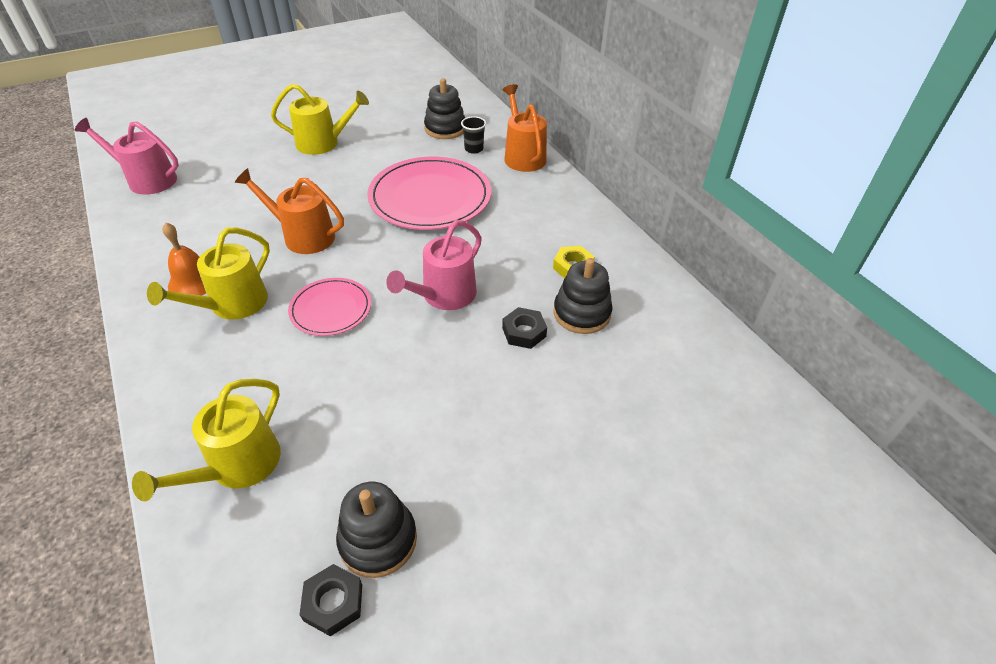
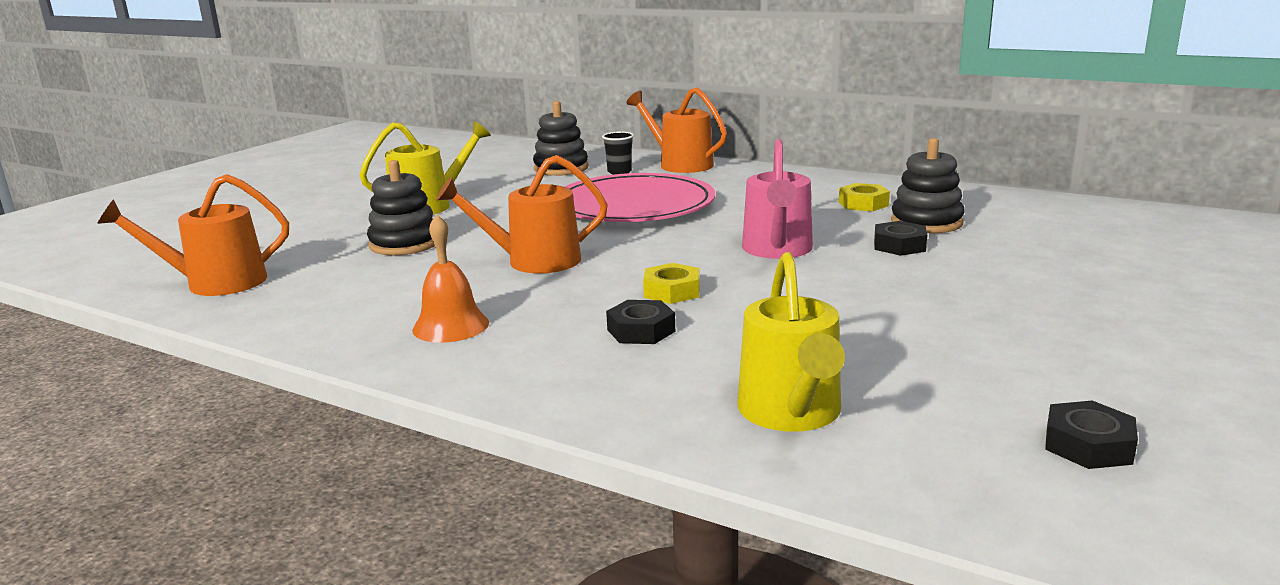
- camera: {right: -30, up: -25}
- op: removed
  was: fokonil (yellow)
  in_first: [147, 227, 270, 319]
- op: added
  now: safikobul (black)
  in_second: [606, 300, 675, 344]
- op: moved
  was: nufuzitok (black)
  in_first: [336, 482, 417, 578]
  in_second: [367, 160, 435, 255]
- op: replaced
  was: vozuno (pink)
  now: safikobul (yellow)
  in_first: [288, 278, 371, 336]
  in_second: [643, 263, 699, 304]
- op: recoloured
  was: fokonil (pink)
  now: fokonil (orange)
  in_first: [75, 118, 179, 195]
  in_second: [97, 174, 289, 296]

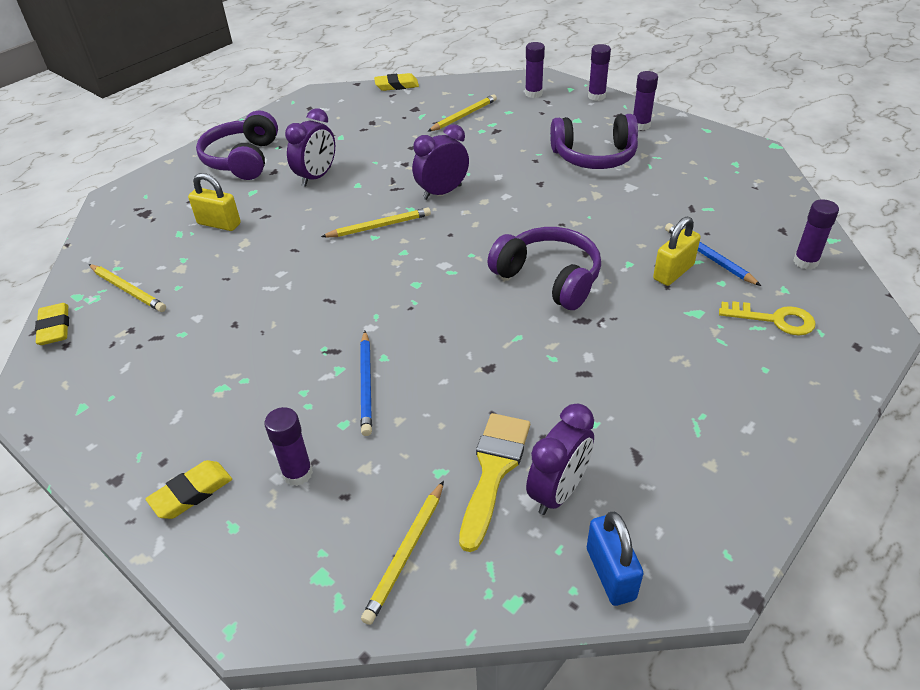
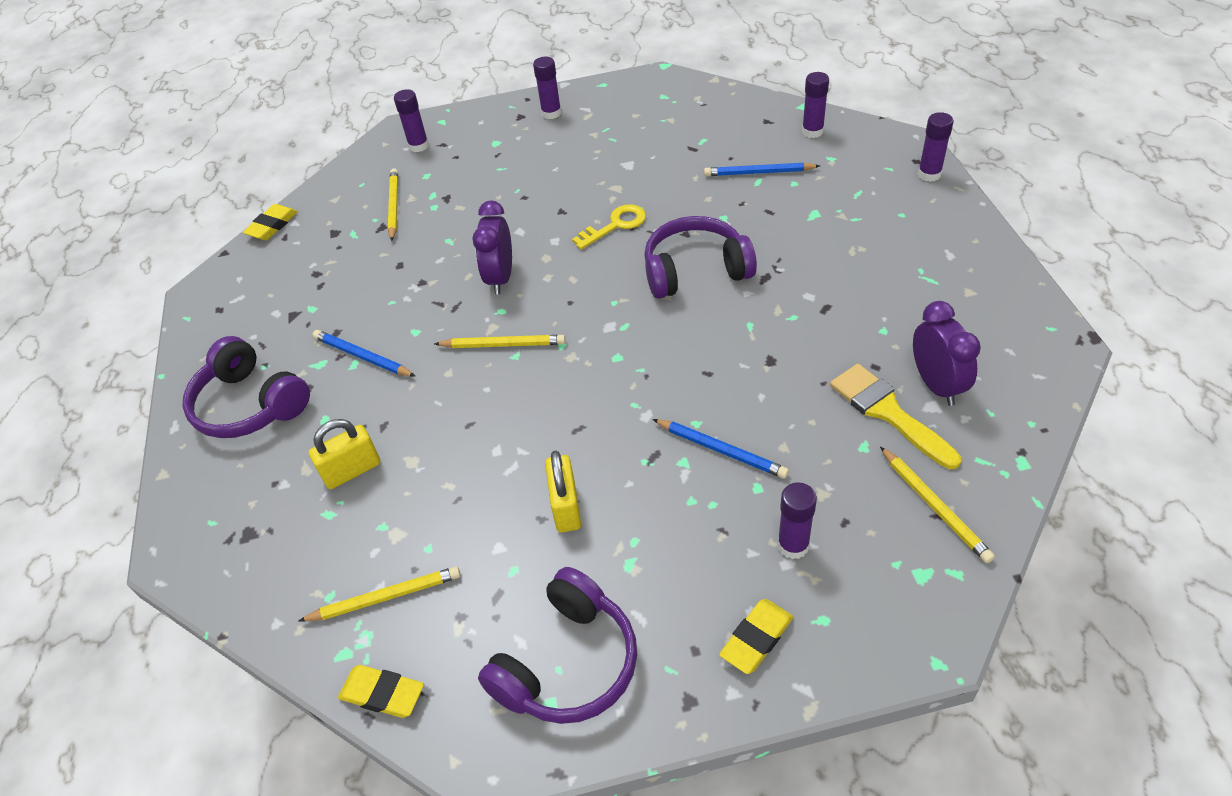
- camera: {right: -50, up: 5}
- op: removed
  was: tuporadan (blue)
  in_first: [587, 512, 644, 606]
- op: moved
  was: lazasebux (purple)
  in_first: [550, 114, 638, 169]
  in_second: [478, 567, 637, 724]
- op: moved
  was: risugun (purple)
  in_first: [588, 44, 611, 101]
  in_second: [918, 112, 954, 182]
- op: moved
  was: tuporadan (yellow)
  in_first: [653, 217, 701, 286]
  in_second: [545, 451, 581, 532]
- op: moved
  was: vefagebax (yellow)
  in_first: [719, 301, 816, 336]
  in_second: [572, 204, 646, 250]
- op: replaced
  was: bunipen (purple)
  now: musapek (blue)
  in_first: [285, 108, 335, 187]
  in_second: [313, 330, 416, 377]
- op: turned
  was: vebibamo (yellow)
  in_first: [146, 460, 232, 519]
  in_second: [719, 599, 793, 674]
  clockwise: 45
- op: turned
  was: musapek (yellow)
  in_first: [321, 208, 431, 237]
  in_second: [434, 335, 566, 348]
  clockwise: 75

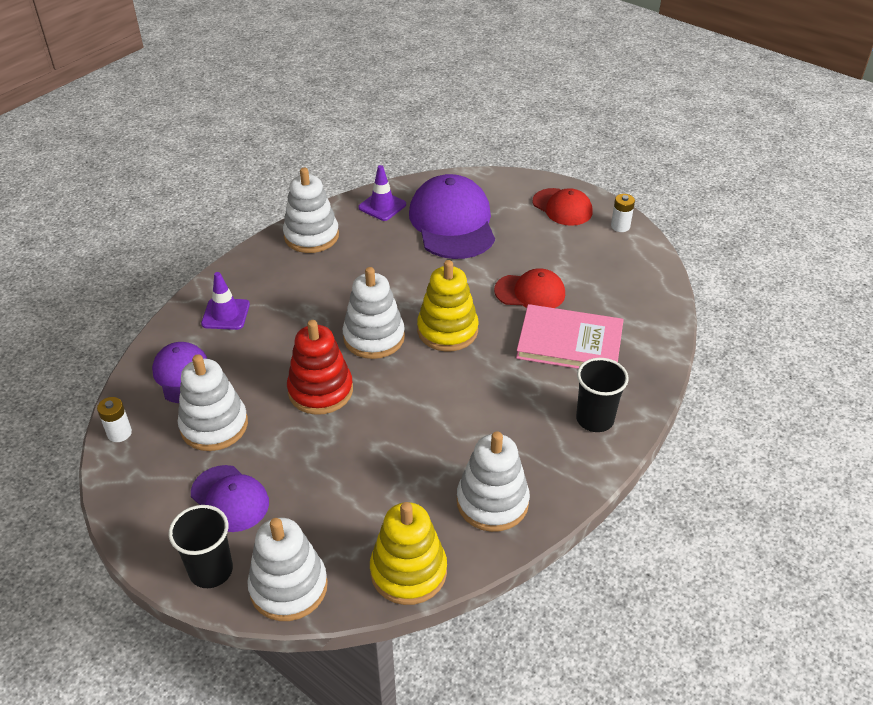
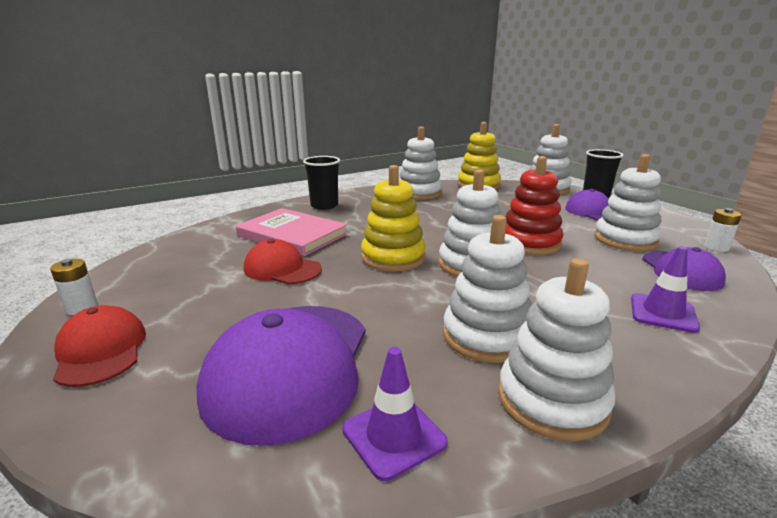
- camera: {right: -160, up: -20}
- op: added
  now: nufuzitok (white)
  in_second: [443, 215, 531, 363]

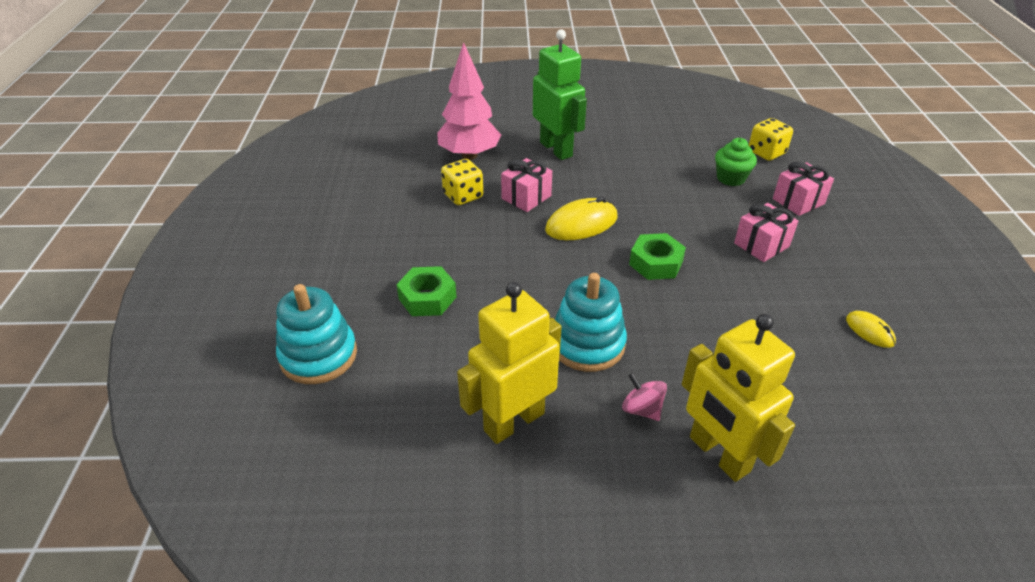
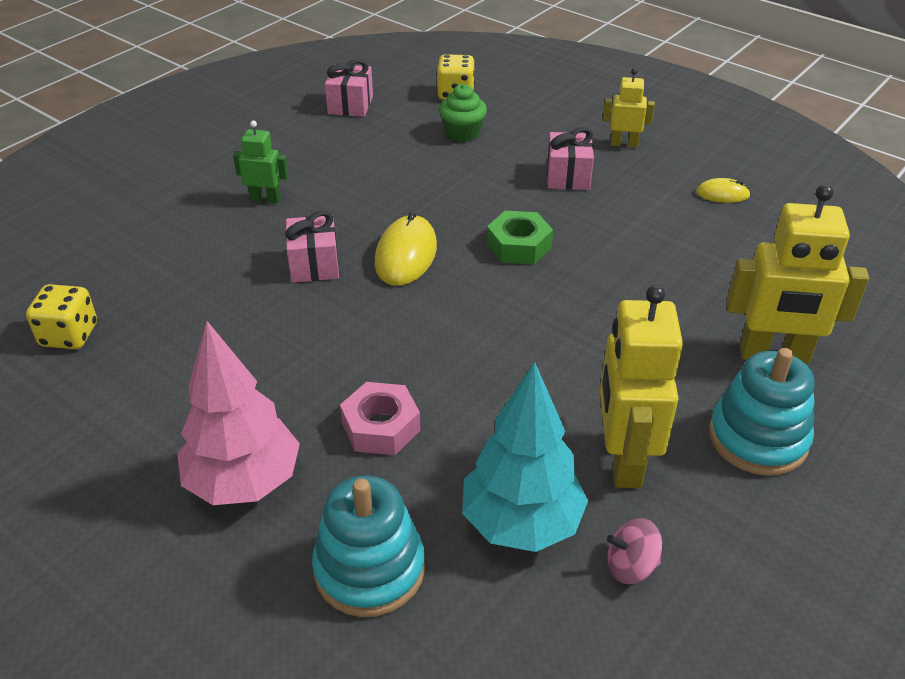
- camera: {right: -50, up: 0}
- op: added
  now: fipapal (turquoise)
  in_second: [462, 362, 588, 552]
- op: added
  now: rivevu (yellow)
  in_second: [603, 68, 655, 148]
- op: moved
  was: fipapal (pink)
  in_first: [437, 42, 501, 160]
  in_second: [177, 321, 300, 505]
- op: moved
  was: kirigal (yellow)
  in_first: [441, 159, 483, 205]
  in_second: [26, 284, 97, 349]
- op: moved
  was: nufuzitok (turquoise)
  in_first: [555, 273, 627, 372]
  in_second: [709, 348, 815, 476]
- op: moved
  was: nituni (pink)
  in_first: [622, 373, 667, 421]
  in_second: [607, 518, 662, 584]
- op: moved
  was: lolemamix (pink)
  in_first: [773, 162, 834, 216]
  in_second: [325, 59, 373, 117]
- op: recoloured
  was: safikobul (green)
  now: safikobul (pink)
  in_first: [396, 266, 456, 316]
  in_second: [340, 382, 420, 455]
- op: resized
  was: rivevu (green)
  in_first: [533, 29, 587, 160]
  in_second: [233, 120, 289, 204]
  ratio: 0.53

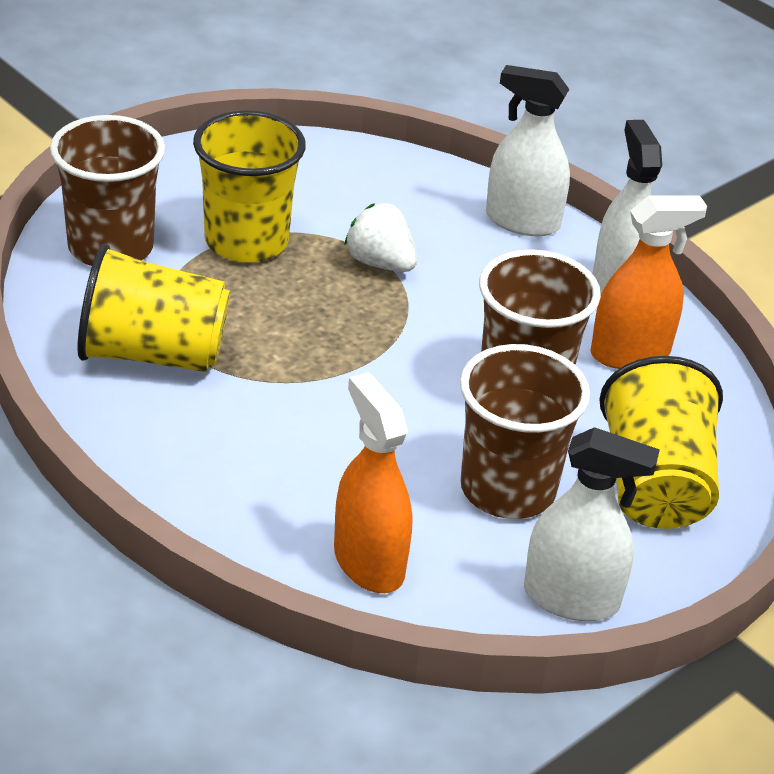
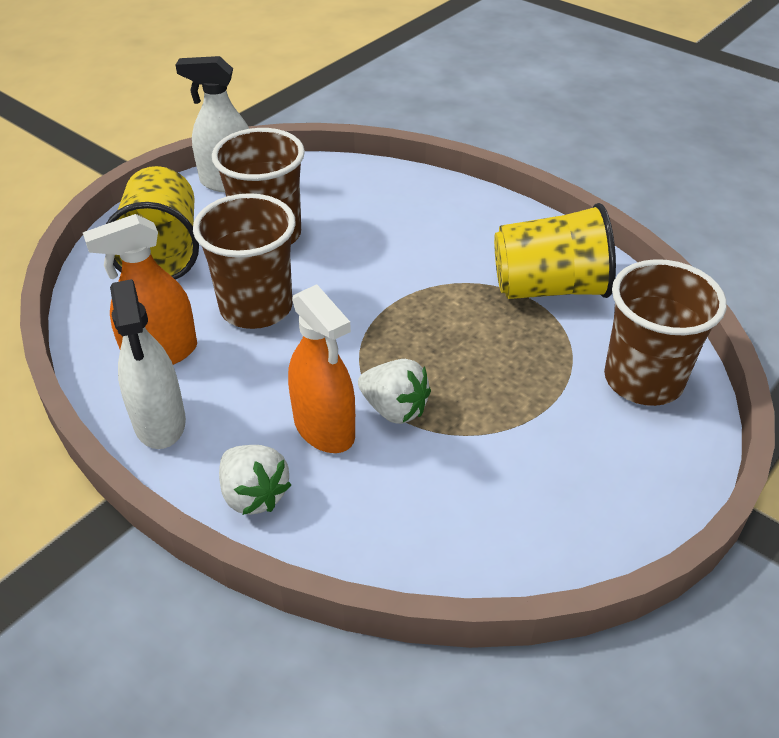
- camera: {right: 175, up: 5}
- op: removed
  was: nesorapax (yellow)
  in_first: [193, 110, 306, 263]
- op: moved
  was: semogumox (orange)
  in_first: [334, 372, 412, 593]
  in_second: [288, 284, 355, 453]
- op: replaced
  was: semogumox (white)
  now: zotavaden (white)
  in_first: [486, 65, 570, 236]
  in_second: [219, 445, 291, 515]

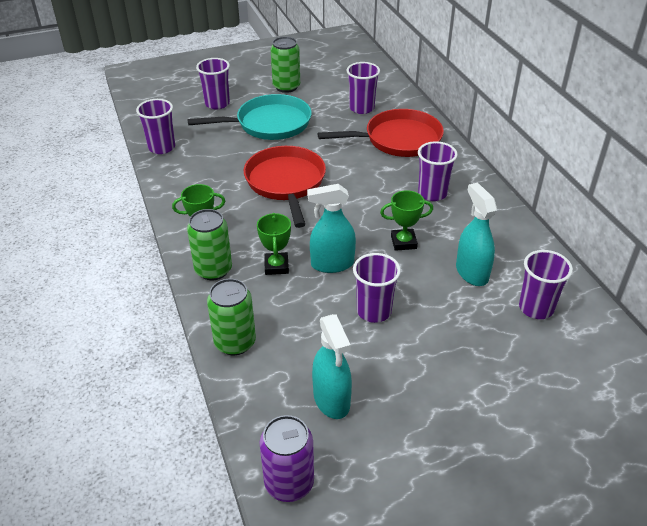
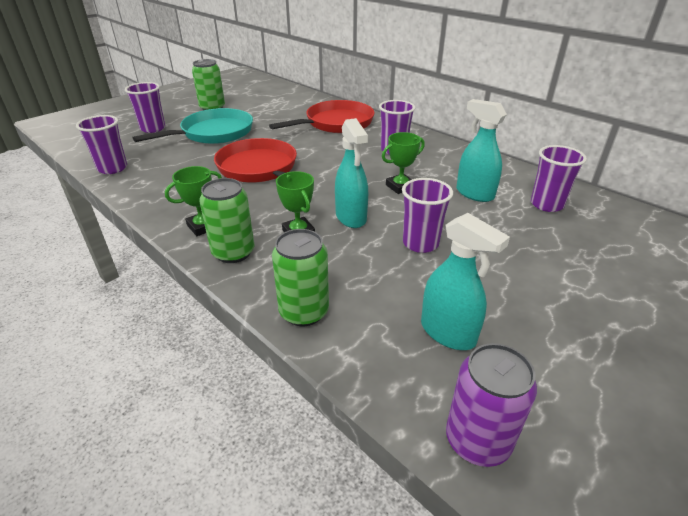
- camera: {right: -25, up: -5}
- op: removed
  was: nesorapax (purple)
  in_first: [346, 62, 380, 114]
- op: turned
  was: semogumox (turquoise)
  in_first: [307, 184, 356, 273]
  in_second: [335, 118, 368, 228]
  clockwise: -75

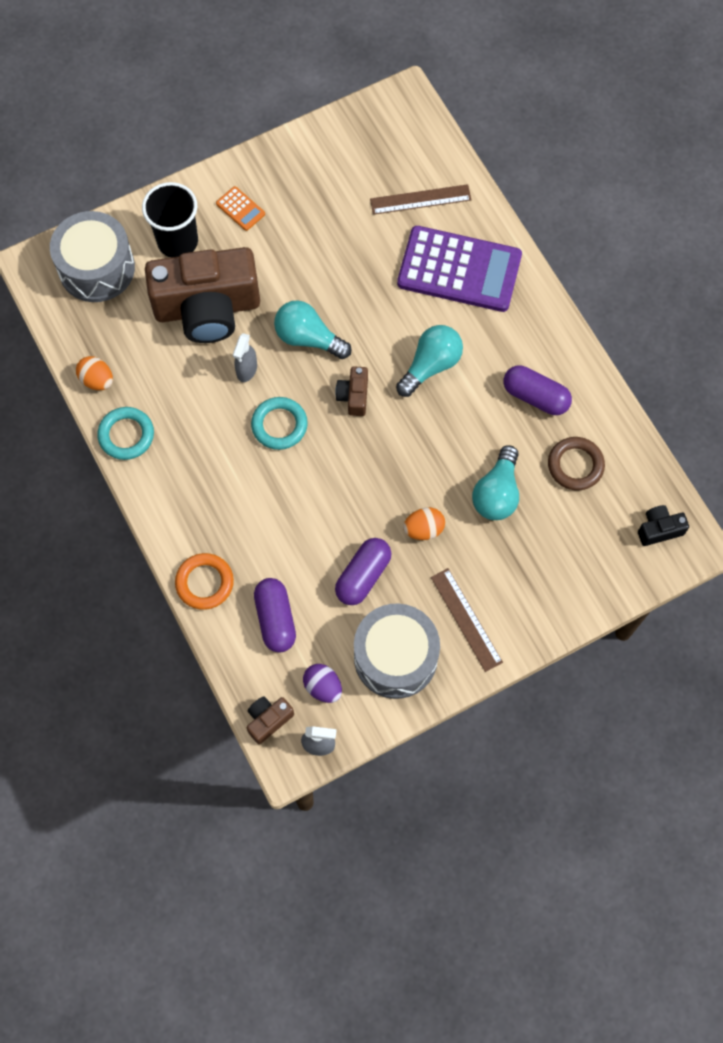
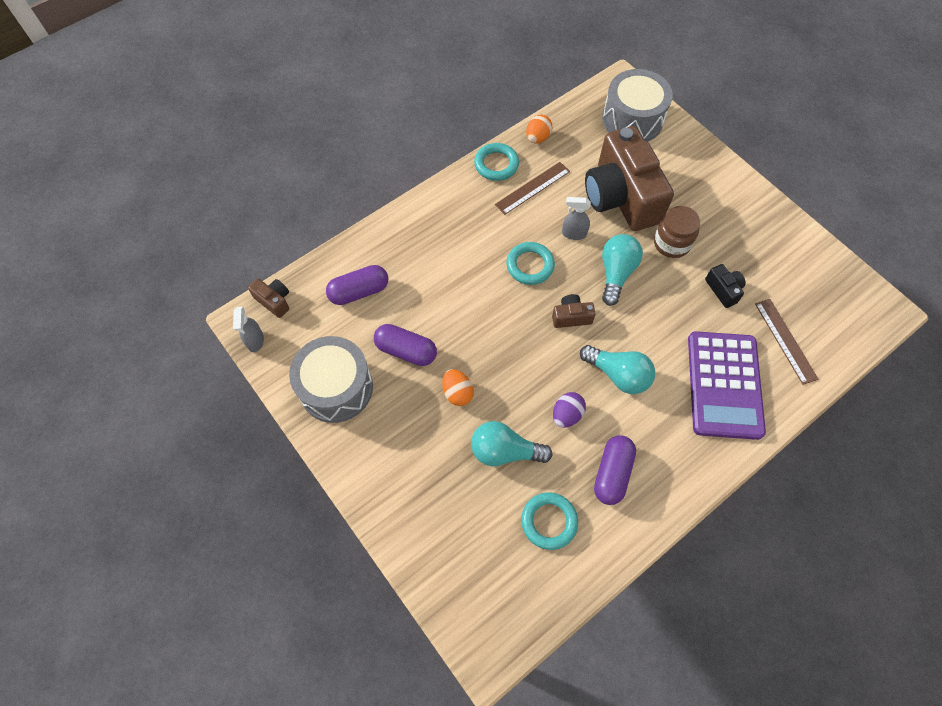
- camera: {right: 80, up: -5}
- op: removed
  was: nesorapax (black)
  in_first: [142, 182, 198, 258]
- op: removed
  was: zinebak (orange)
  in_first: [175, 553, 234, 610]
- op: removed
  was: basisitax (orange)
  in_first: [216, 186, 265, 231]
- op: added
  now: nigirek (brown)
  in_second: [654, 206, 700, 258]
- op: moved
  was: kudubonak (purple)
  in_first: [303, 664, 342, 703]
  in_second: [553, 392, 586, 428]
- op: moved
  was: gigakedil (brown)
  in_first: [431, 568, 503, 672]
  in_second: [495, 162, 570, 215]
- op: moved
  was: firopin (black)
  in_first: [638, 505, 689, 546]
  in_second: [705, 264, 746, 308]
- op: recoloured
  was: zinebak (brown)
  now: zinebak (turquoise)
  in_first: [548, 437, 605, 490]
  in_second: [521, 492, 578, 550]

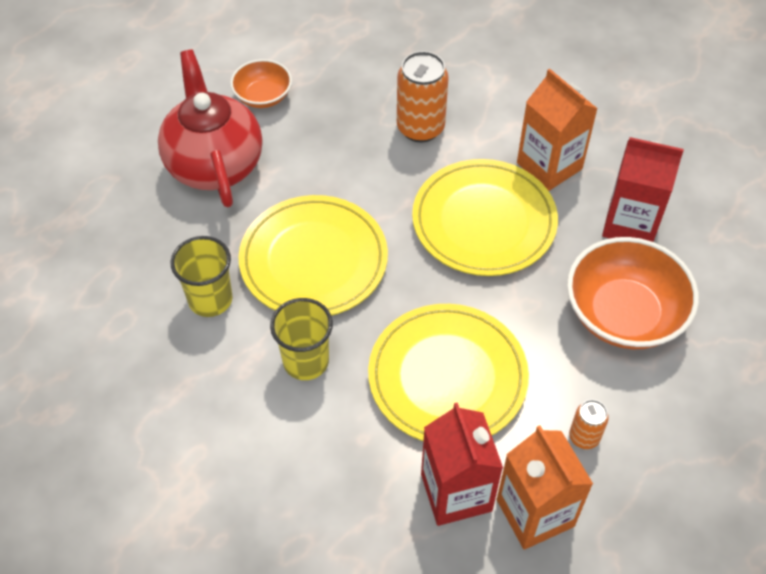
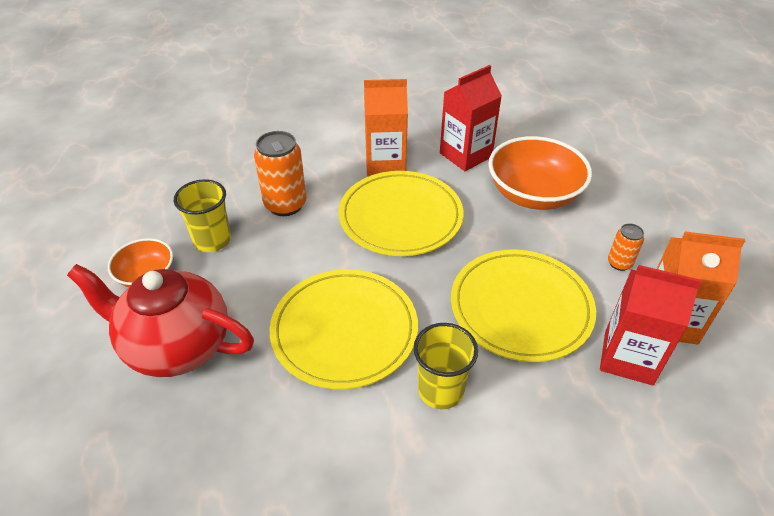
- camera: {right: -55, up: -10}
- op: moved
  was: nesorapax (yellow)
  in_first: [171, 236, 232, 317]
  in_second: [174, 179, 231, 252]

